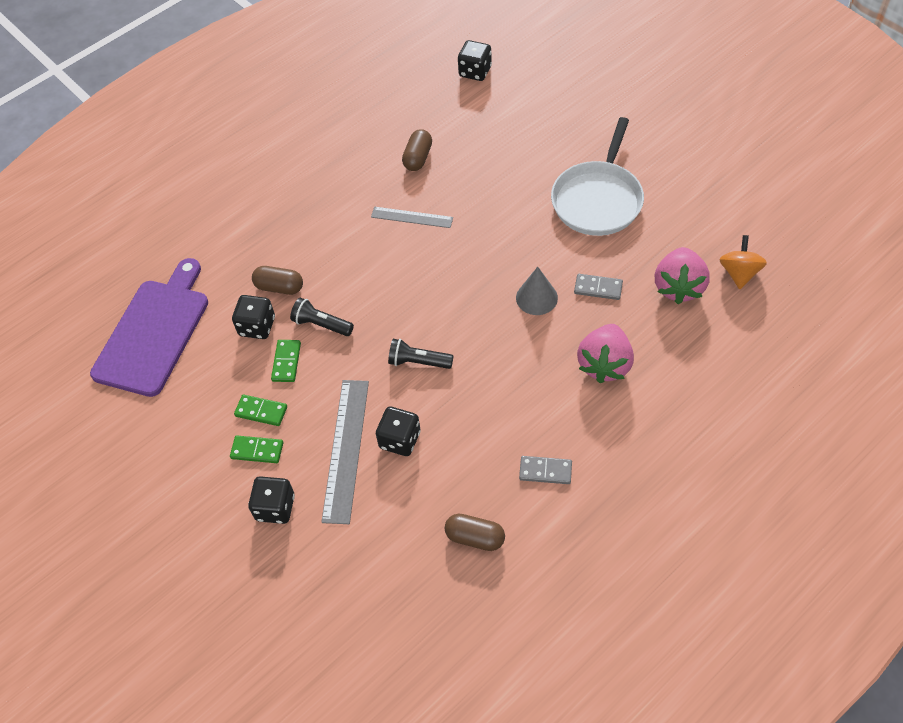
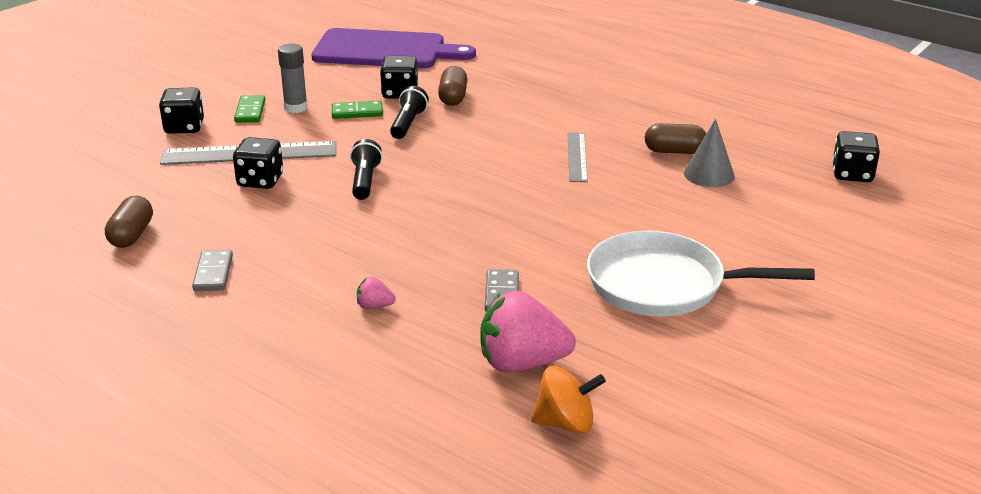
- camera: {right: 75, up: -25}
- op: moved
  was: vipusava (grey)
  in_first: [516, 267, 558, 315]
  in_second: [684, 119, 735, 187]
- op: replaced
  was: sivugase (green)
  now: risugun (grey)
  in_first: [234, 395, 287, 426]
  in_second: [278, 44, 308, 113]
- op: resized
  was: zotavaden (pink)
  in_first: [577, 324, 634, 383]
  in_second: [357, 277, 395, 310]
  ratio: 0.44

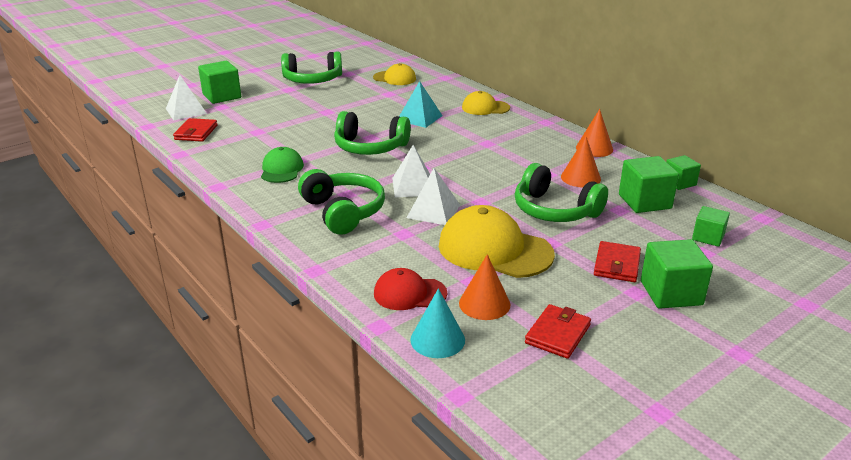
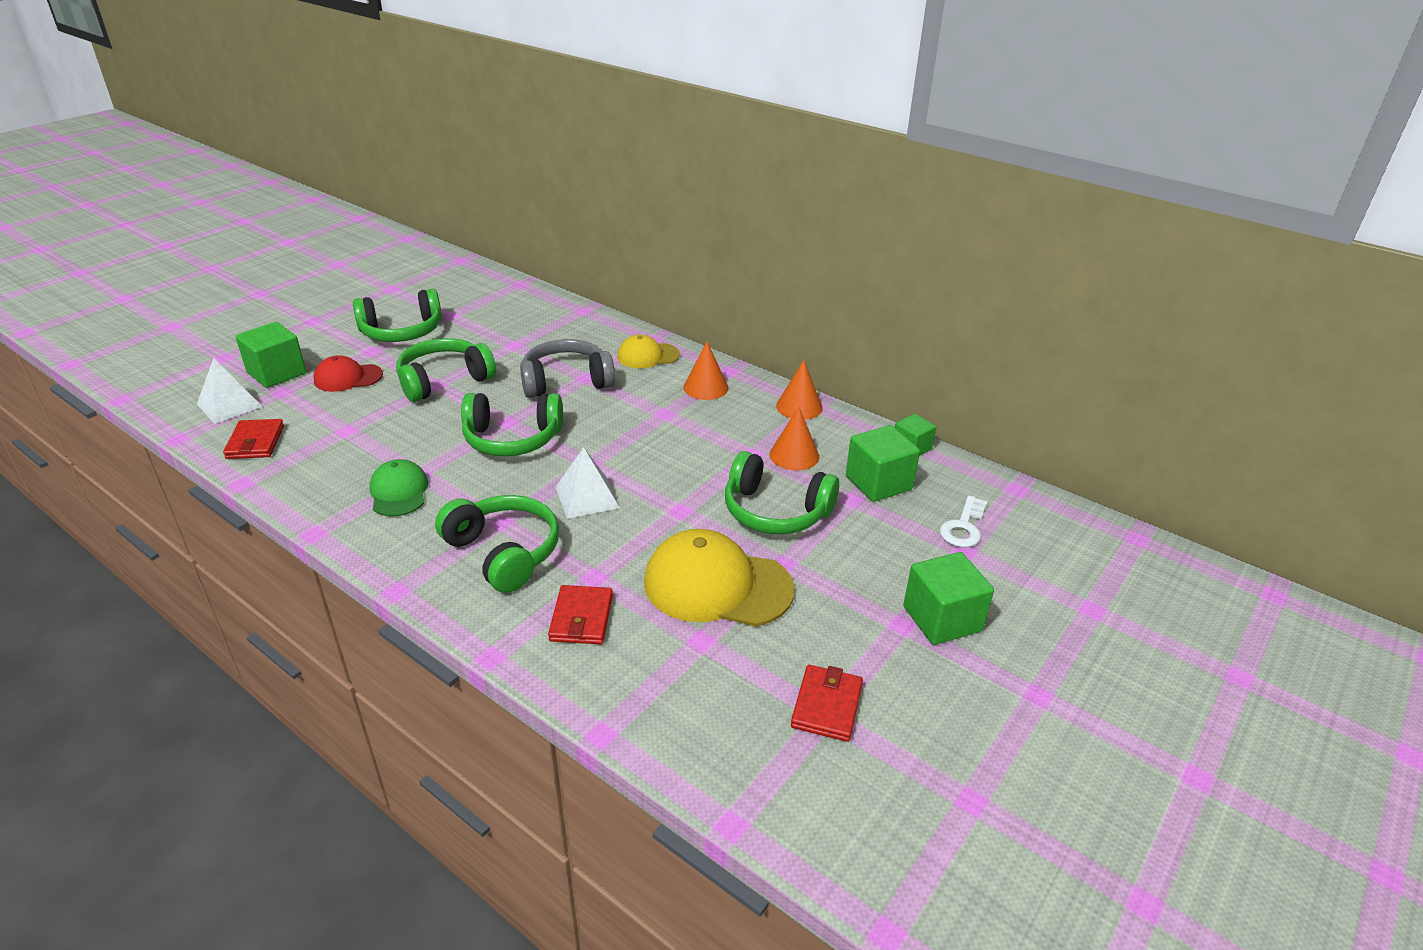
- camera: {right: -15, up: 5}
- op: removed
  was: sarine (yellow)
  in_first: [373, 63, 416, 85]
- op: removed
  was: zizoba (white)
  in_first: [407, 168, 460, 225]
- op: removed
  was: vipusava (turquoise)
  in_first: [410, 288, 465, 358]
- op: added
  now: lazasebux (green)
  in_second: [396, 338, 496, 402]
- op: moved
  was: sarine (red)
  in_first: [374, 268, 447, 310]
  in_second: [314, 355, 383, 392]
- op: moved
  was: vipusava (orange)
  in_first: [459, 254, 510, 320]
  in_second: [683, 342, 729, 400]
- op: moved
  was: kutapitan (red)
  in_first: [594, 241, 641, 282]
  in_second: [548, 585, 613, 644]
- op: replaced
  was: zizoba (turquoise)
  now: lazasebux (grey)
  in_first: [399, 81, 443, 128]
  in_second: [520, 339, 615, 398]
- op: replaced
  was: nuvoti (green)
  now: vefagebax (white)
  in_first: [692, 206, 730, 247]
  in_second: [940, 495, 988, 547]

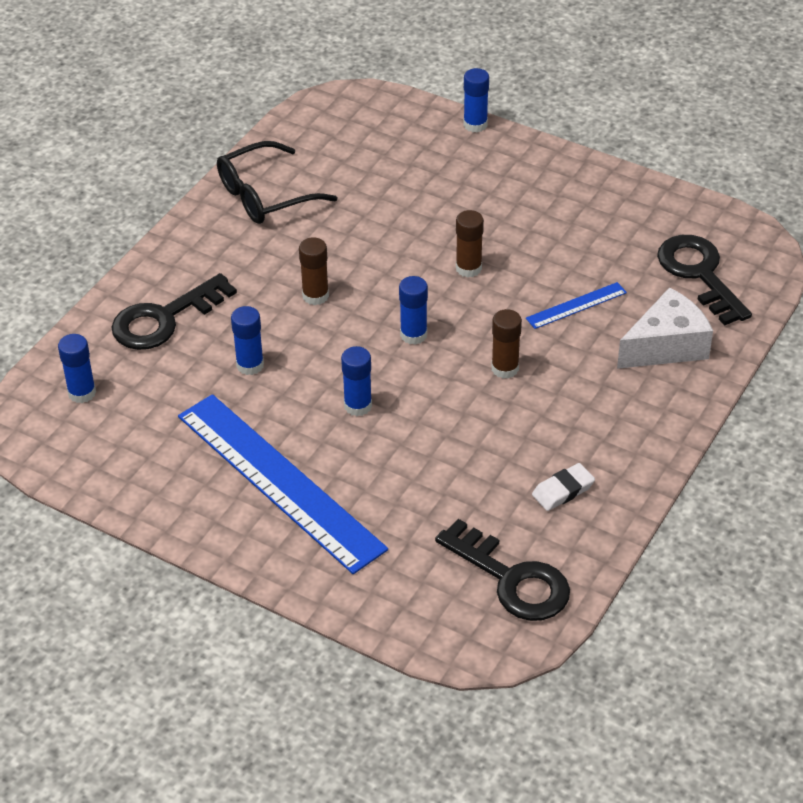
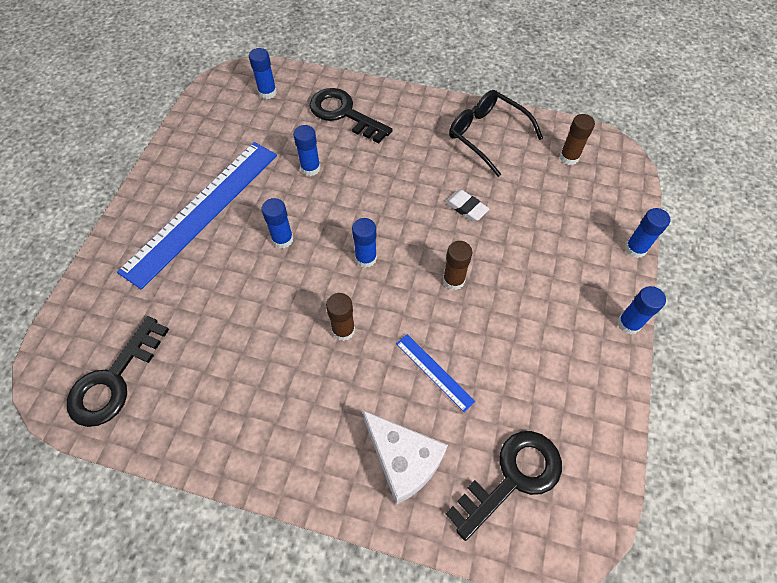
- camera: {right: 75, up: 15}
- op: added
  now: risugun (blue)
  in_second: [617, 286, 666, 334]
- op: moved
  was: risugun (brown)
  in_first: [299, 237, 329, 305]
  in_second: [559, 114, 595, 165]
- op: moved
  was: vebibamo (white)
  in_first: [532, 463, 595, 511]
  in_second: [445, 190, 489, 221]

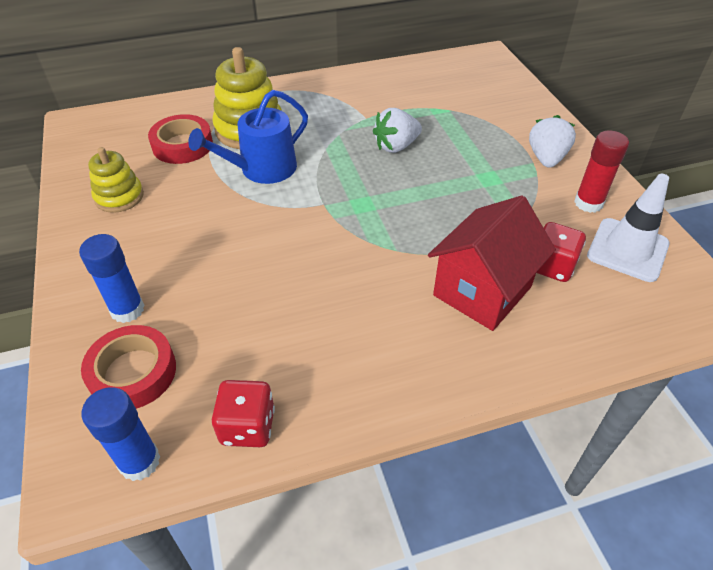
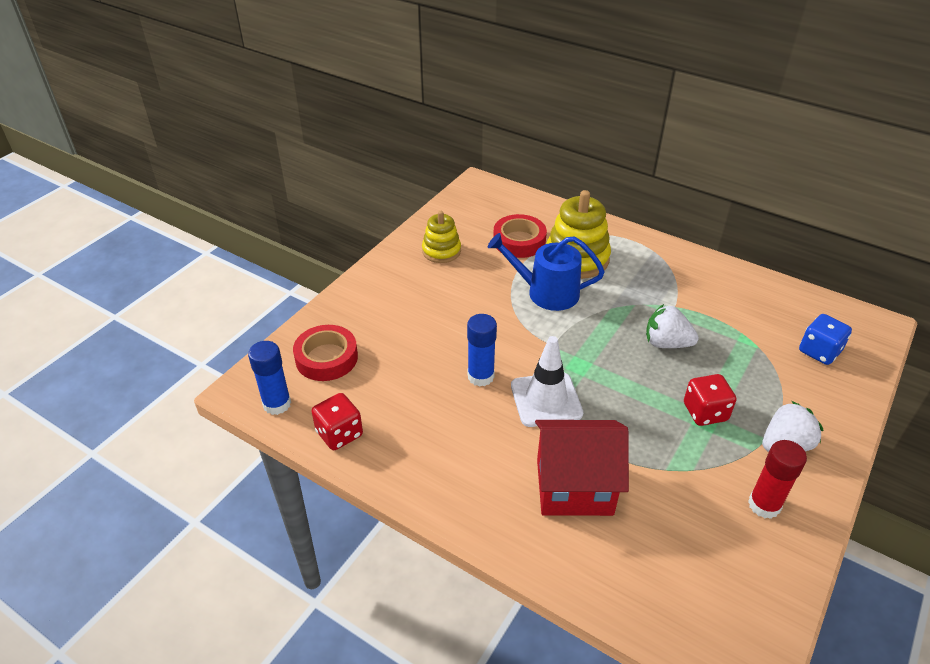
- camera: {right: 50, up: -5}
- op: added
  now: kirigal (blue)
  in_second: [799, 314, 852, 365]
- op: moved
  was: risugun (blue)
  in_first: [79, 234, 145, 323]
  in_second: [467, 314, 497, 387]
- op: moved
  was: kirigal (red)
  in_first: [536, 222, 586, 282]
  in_second: [684, 374, 736, 426]
- op: moved
  was: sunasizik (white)
  in_first: [587, 174, 669, 282]
  in_second: [511, 336, 583, 427]

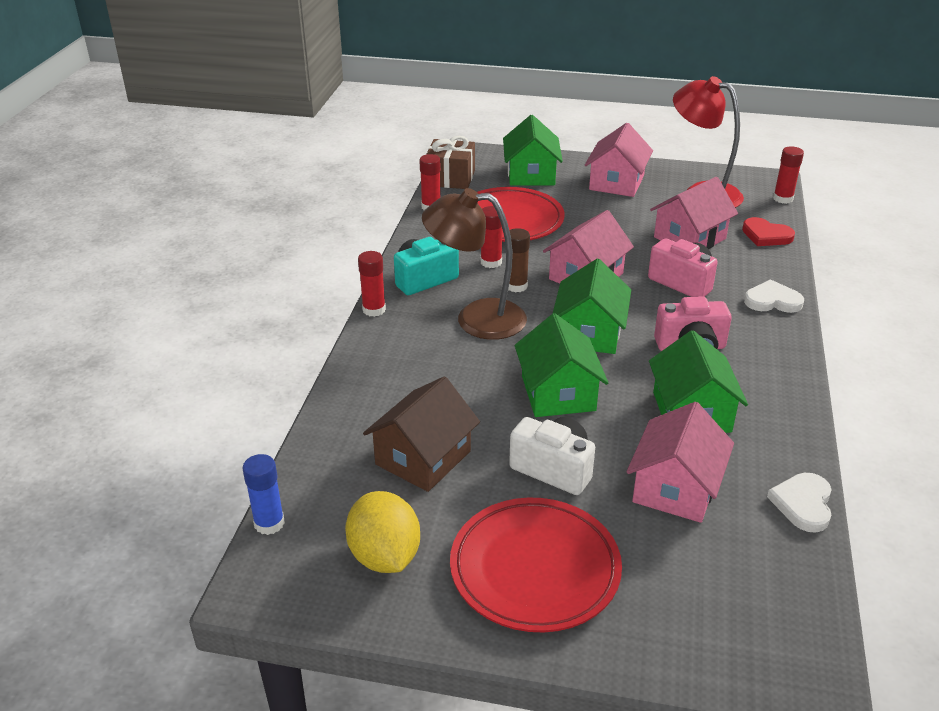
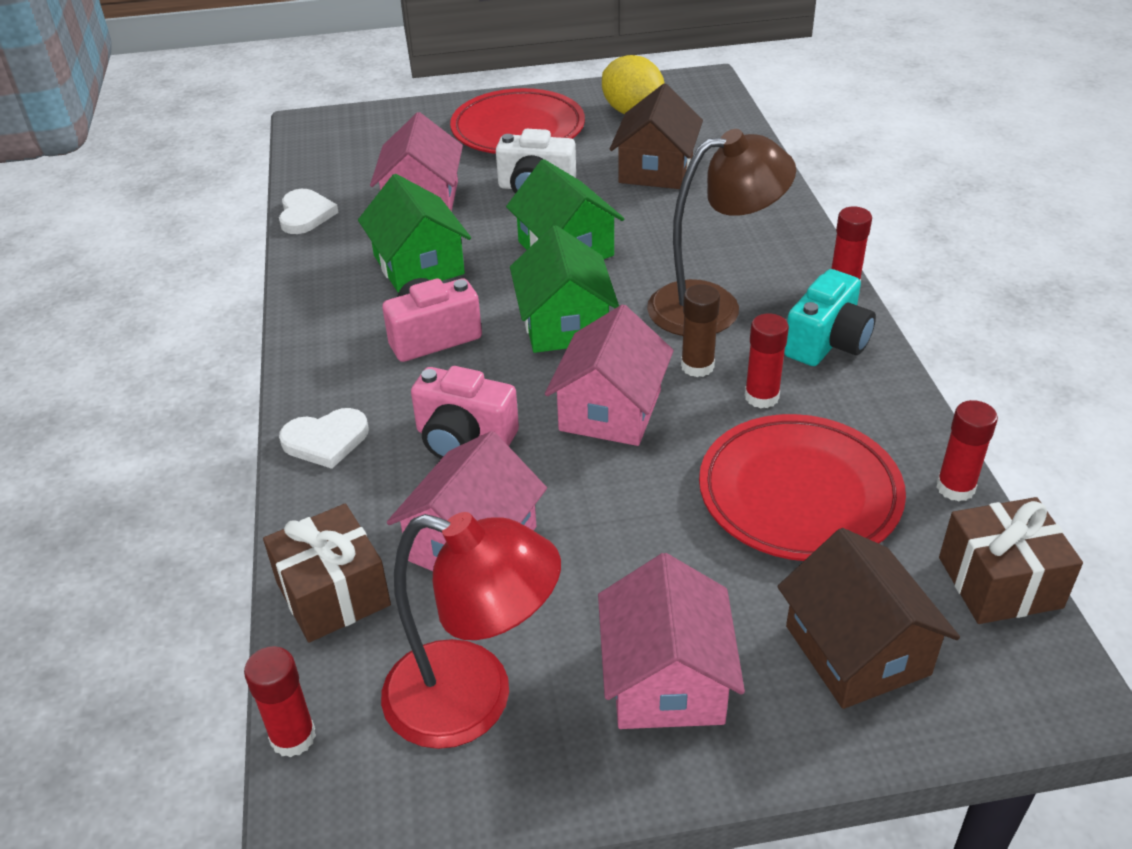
- camera: {right: 160, up: 5}
- op: removed
  was: risugun (blue)
  in_first: [242, 454, 285, 535]
- op: replaced
  was: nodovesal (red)
  now: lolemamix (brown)
  in_first: [742, 217, 795, 246]
  in_second: [263, 504, 391, 643]
- op: recoloured
  was: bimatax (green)
  now: bimatax (brown)
  in_first: [503, 115, 563, 186]
  in_second: [777, 528, 960, 709]

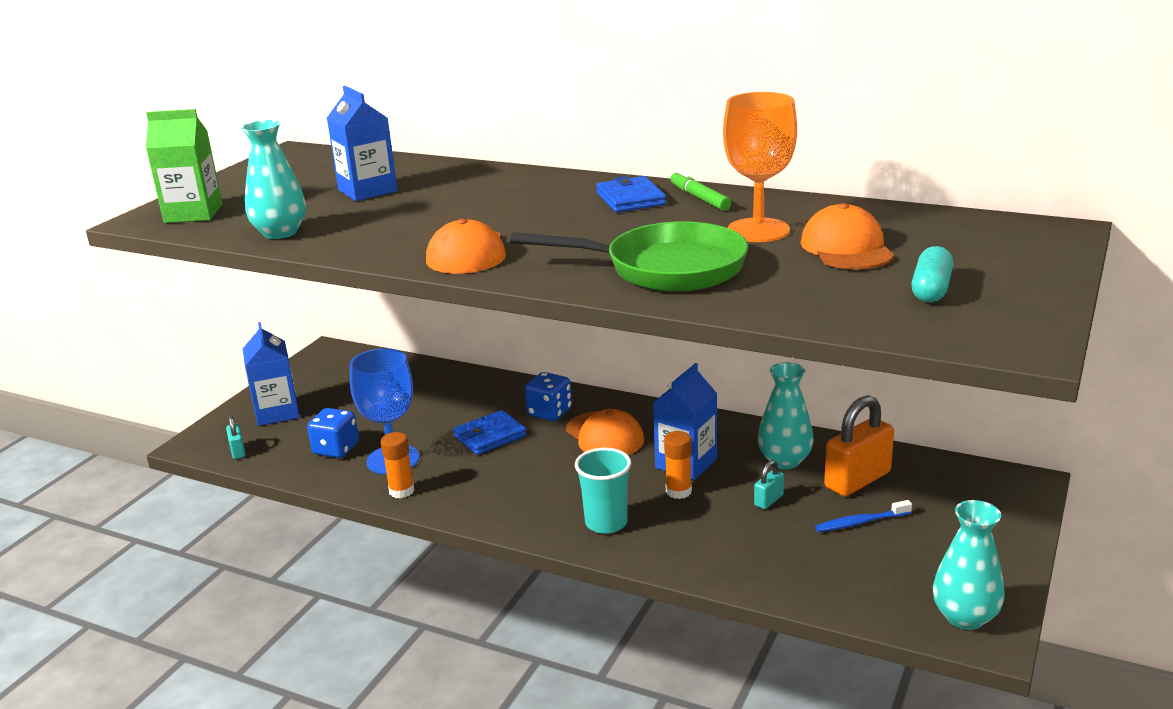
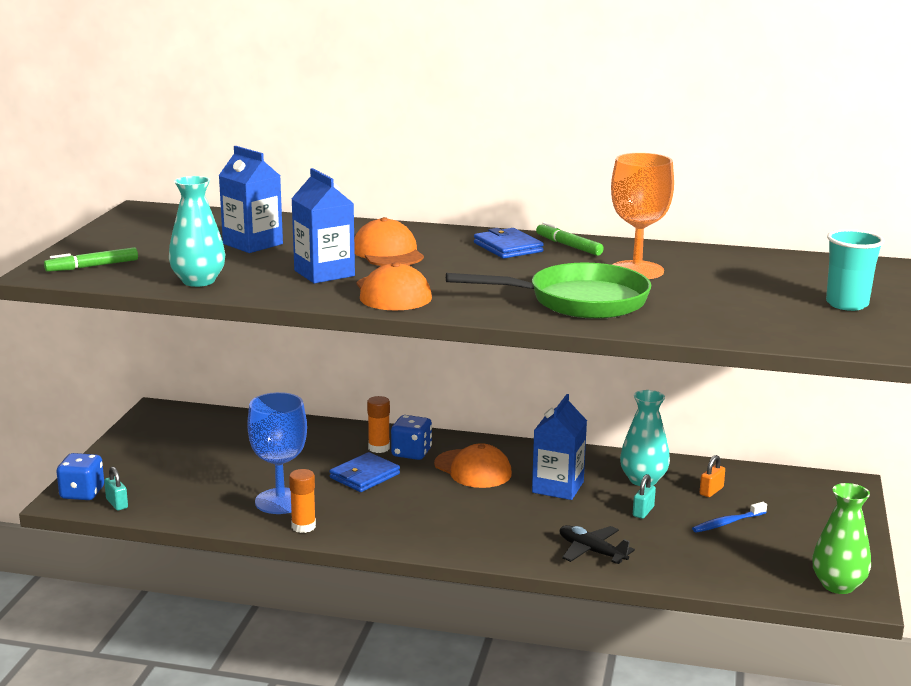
- camera: {right: -15, up: -5}
- op: removed
  was: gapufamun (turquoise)
  in_first: [911, 246, 953, 302]
- op: added
  now: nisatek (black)
  in_second: [560, 525, 635, 564]
- op: moved
  was: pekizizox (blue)
  in_first: [243, 322, 300, 426]
  in_second: [291, 168, 355, 283]
- op: moved
  was: kirigal (blue)
  in_first: [307, 408, 359, 458]
  in_second: [56, 453, 104, 500]
- op: moved
  was: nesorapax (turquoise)
  in_first: [575, 448, 632, 534]
  in_second: [826, 229, 884, 311]
- op: moved
  was: risugun (orange)
  in_first: [664, 431, 692, 499]
  in_second: [367, 396, 390, 453]
- op: moved
  was: sarine (orange)
  in_first: [801, 203, 894, 270]
  in_second: [354, 217, 424, 266]
- op: replaced
  was: pekizizox (green)
  now: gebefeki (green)
  in_first: [146, 109, 222, 223]
  in_second: [44, 247, 138, 272]
- op: recoloured
  was: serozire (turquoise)
  now: serozire (green)
  in_first: [933, 500, 1005, 630]
  in_second: [812, 483, 871, 594]
- op: resized
  was: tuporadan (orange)
  in_first: [824, 395, 894, 496]
  in_second: [700, 455, 725, 497]
  ratio: 0.47

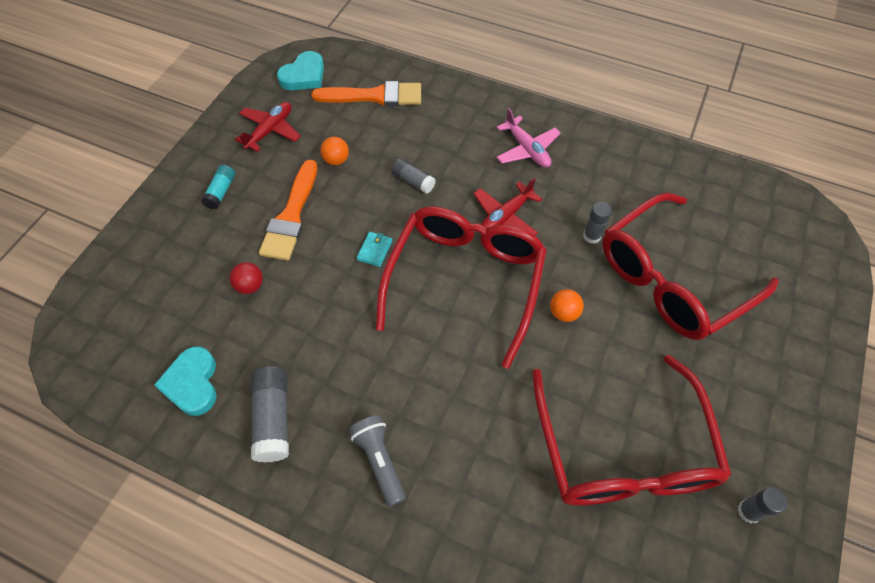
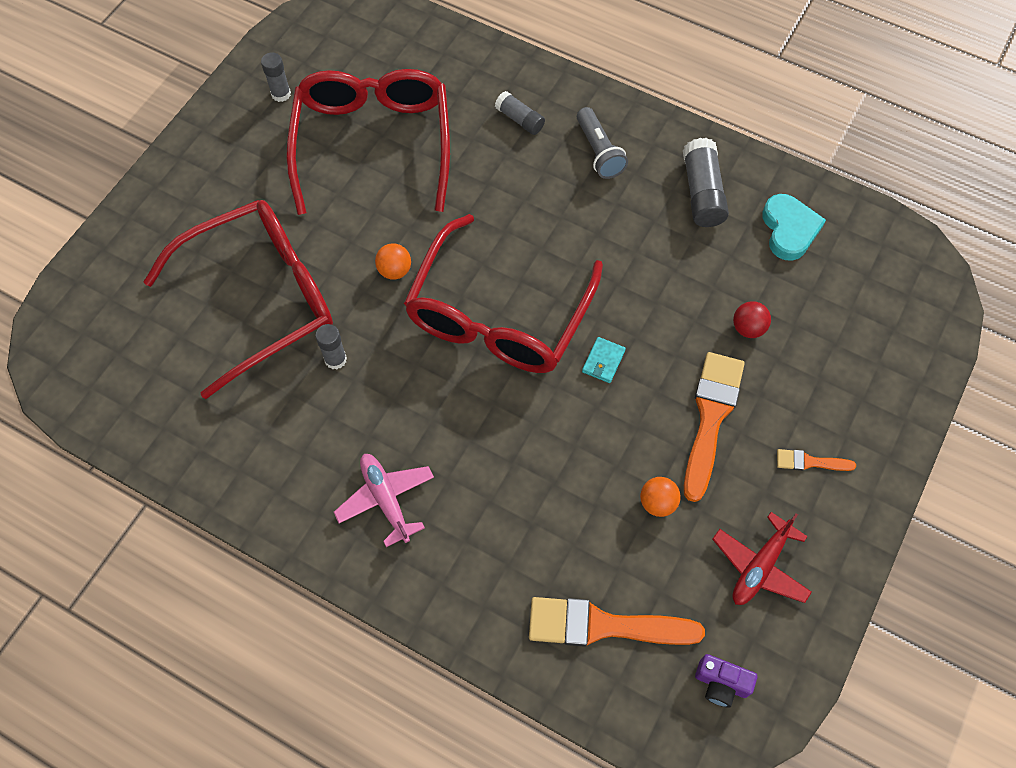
- camera: {right: -175, up: 5}
- op: removed
  was: nisatek (red)
  in_first: [473, 177, 542, 236]
- op: moved
  was: risugun (grey)
  in_first: [391, 158, 436, 194]
  in_second: [495, 91, 545, 135]
- op: replaced
  was: risugun (turquoise)
  now: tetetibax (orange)
  in_first: [201, 165, 235, 209]
  in_second: [777, 449, 856, 471]
- op: replaced
  was: nodovesal (turquoise)
  now: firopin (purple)
  in_first: [277, 51, 324, 90]
  in_second: [695, 654, 757, 707]

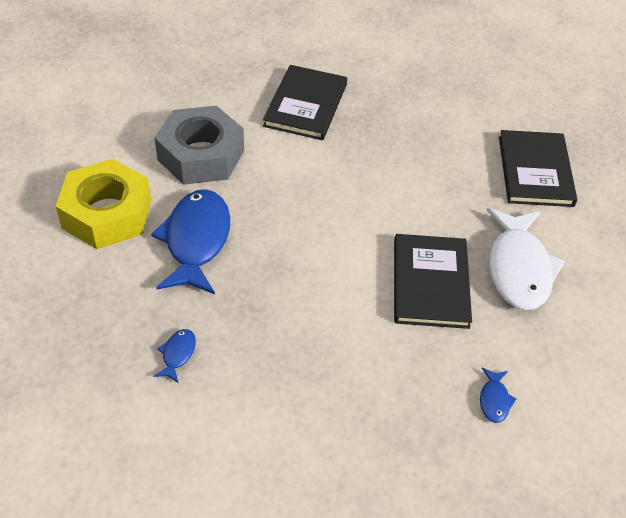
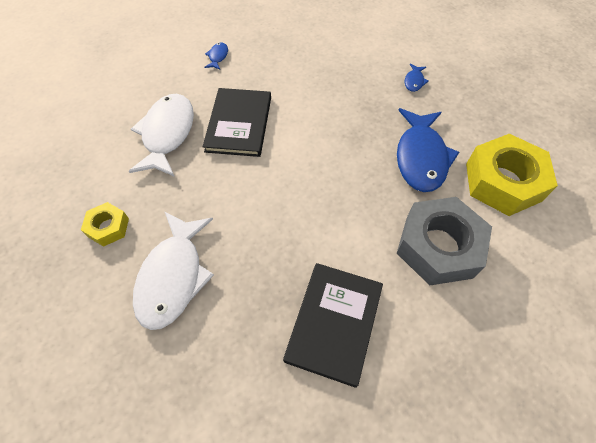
- camera: {right: -175, up: 10}
- op: added
  now: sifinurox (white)
  in_second: [133, 211, 214, 330]
- op: replaced
  was: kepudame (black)
  now: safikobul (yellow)
  in_first: [499, 130, 577, 207]
  in_second: [81, 202, 129, 247]

